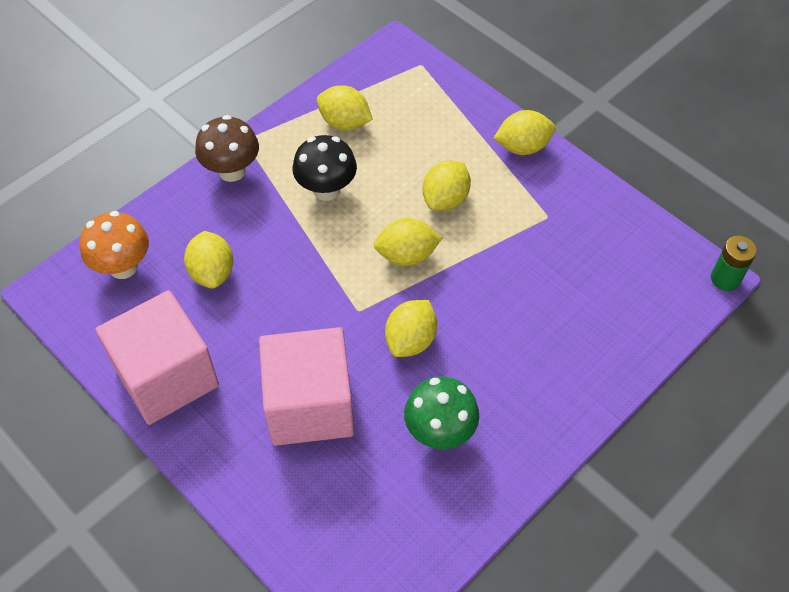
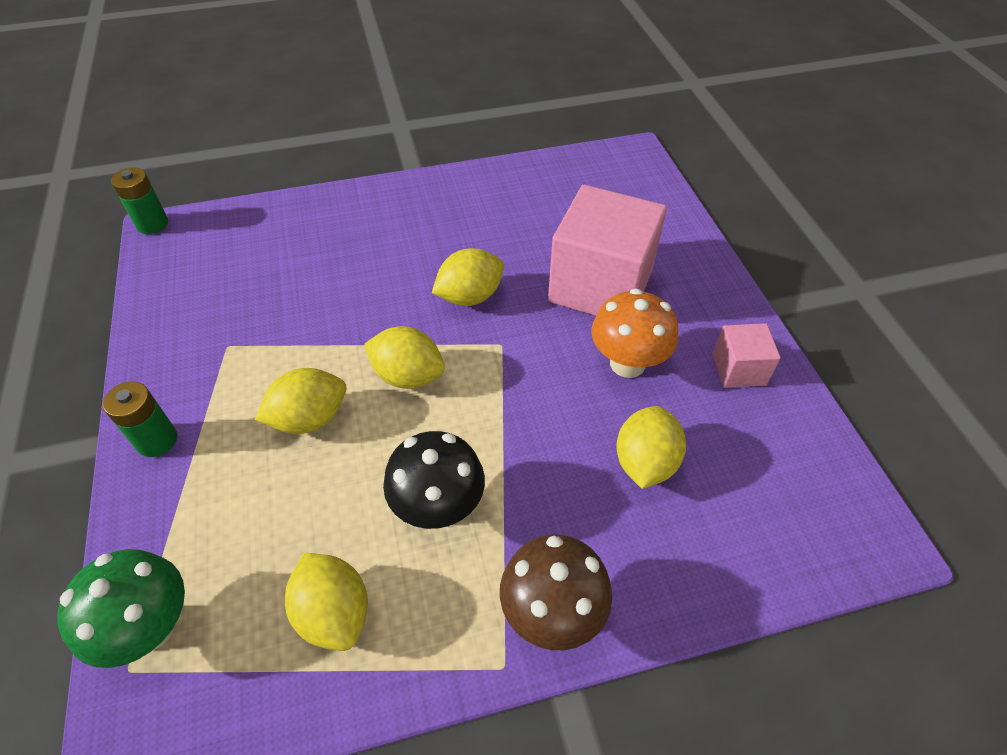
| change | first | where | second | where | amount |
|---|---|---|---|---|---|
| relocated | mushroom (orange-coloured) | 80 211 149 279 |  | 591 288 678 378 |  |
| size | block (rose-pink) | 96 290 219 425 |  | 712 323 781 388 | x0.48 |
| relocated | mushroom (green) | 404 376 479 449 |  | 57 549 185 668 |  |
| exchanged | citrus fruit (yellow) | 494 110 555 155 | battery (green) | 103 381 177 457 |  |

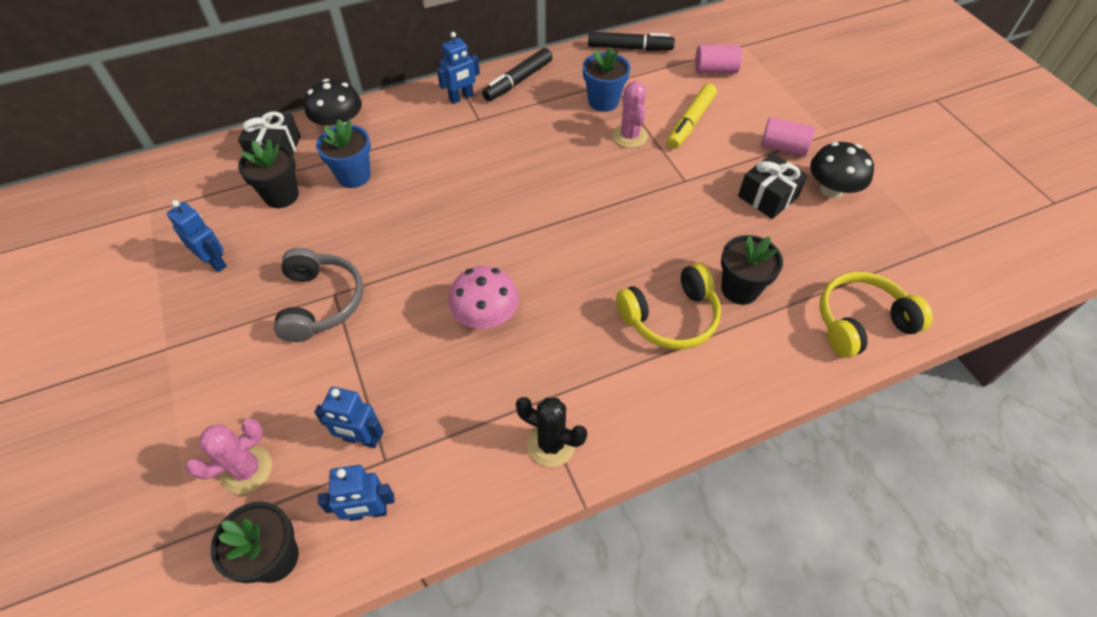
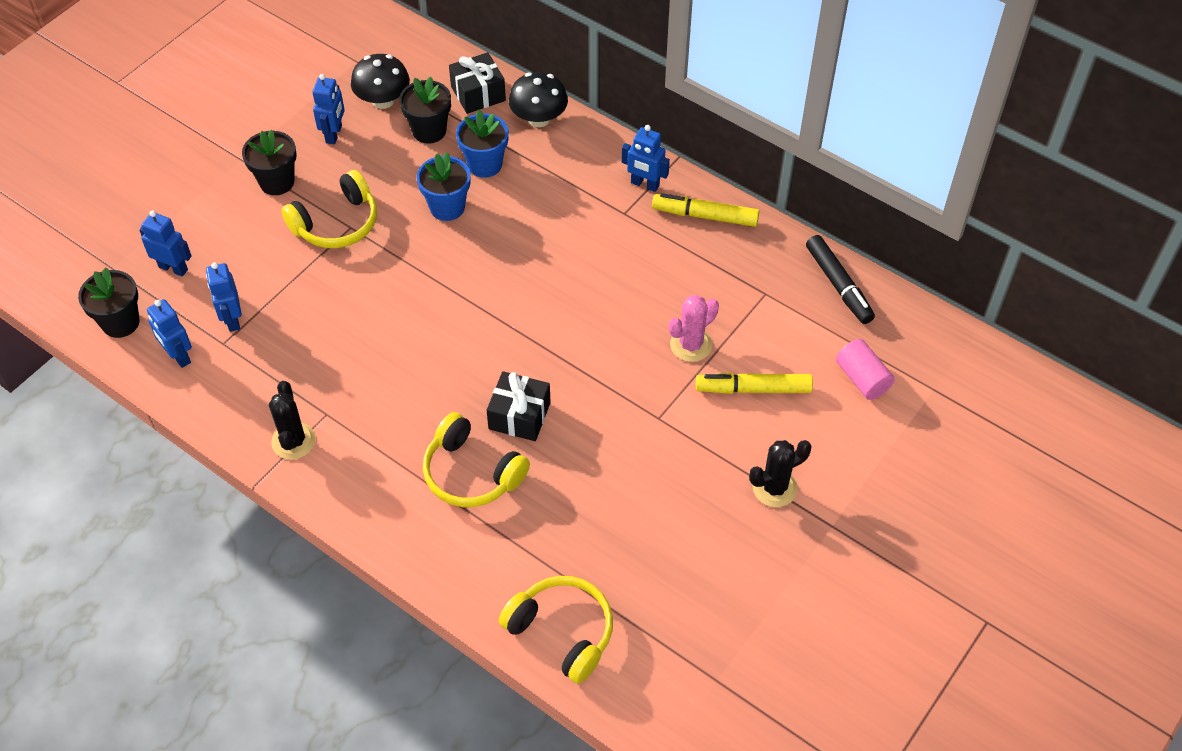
| change | first | where | second | where | amount |
|---|---|---|---|---|---|
| exchanged | saguaro cactus (rose-pink) | 186 418 272 494 | toy robot (royal blue) | 139 210 192 277 |  |
| colour | headset (gray) | 274 248 363 342 | headset (yellow) | 281 170 377 248 |  |
| missing | mushroom (rose-pink) | 449 266 519 329 |  |  |  |
| colour | marker pen (jet-black) | 482 48 552 101 | marker pen (yellow) | 652 193 759 227 |  |
| relocated | flower pot (royal blue) | 583 47 630 112 |  | 417 152 471 221 |  |
| relocated | flower pot (jet-black) | 721 235 783 305 |  | 242 130 297 195 |  |
| relocated | wrapped gift (jet-black) | 738 153 808 219 |  | 486 371 551 441 |  |
| exchanged | cylinder shape (rose-pink) | 761 117 815 156 | saguaro cactus (jet-black) | 749 440 812 507 |  |
| relocated | mushroom (jet-black) | 810 142 874 198 |  | 351 54 410 109 |  |

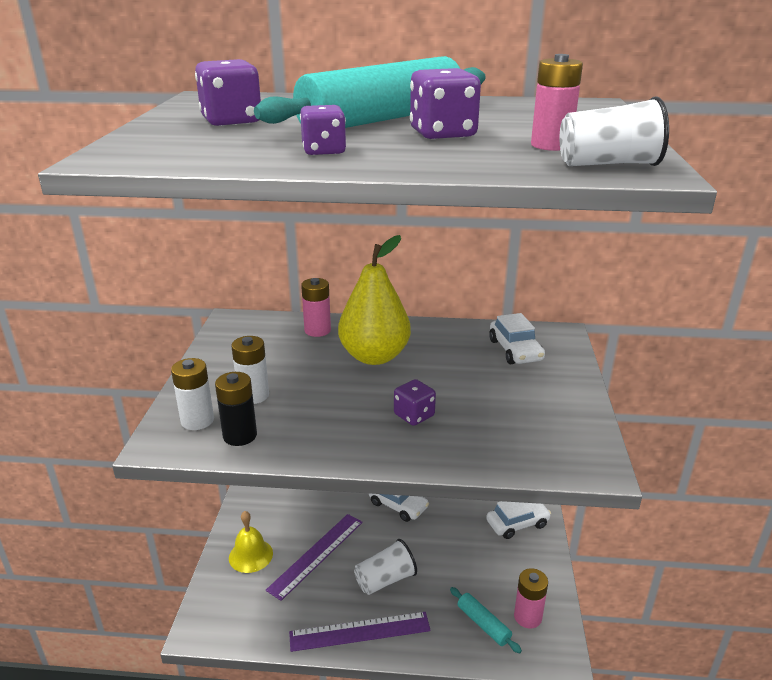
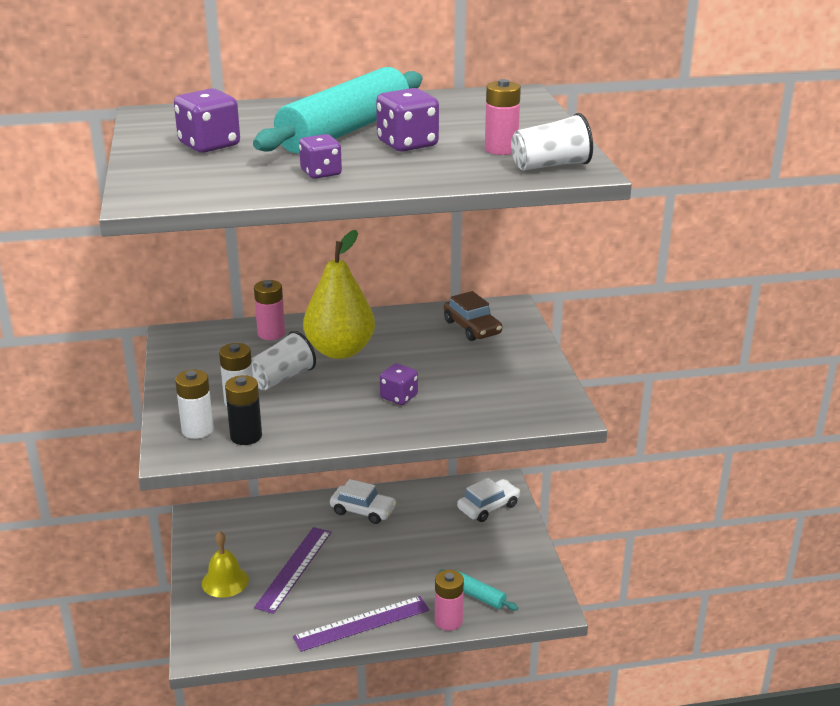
| change | first | where | second | where | amount |
|---|---|---|---|---|---|
| relocated | tumbler (white) | 354 539 417 595 |  | 251 331 316 390 |  |
| colour | automobile (white) | 489 313 545 364 | automobile (russet) | 444 291 502 341 |  |
| relocated | battery (rose-pink) | 514 568 548 628 |  | 435 570 464 631 |  |

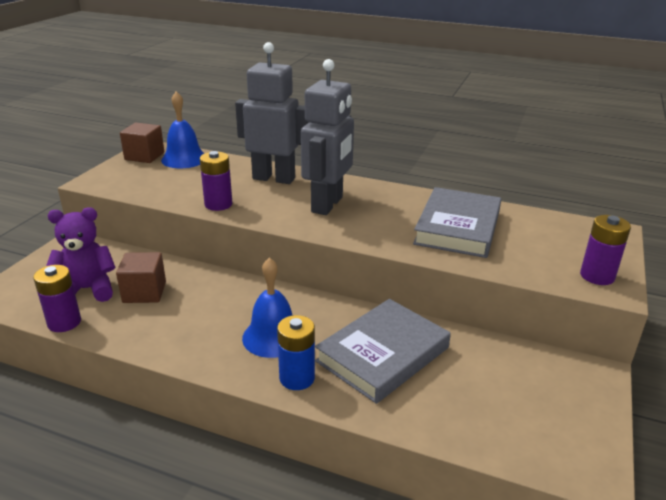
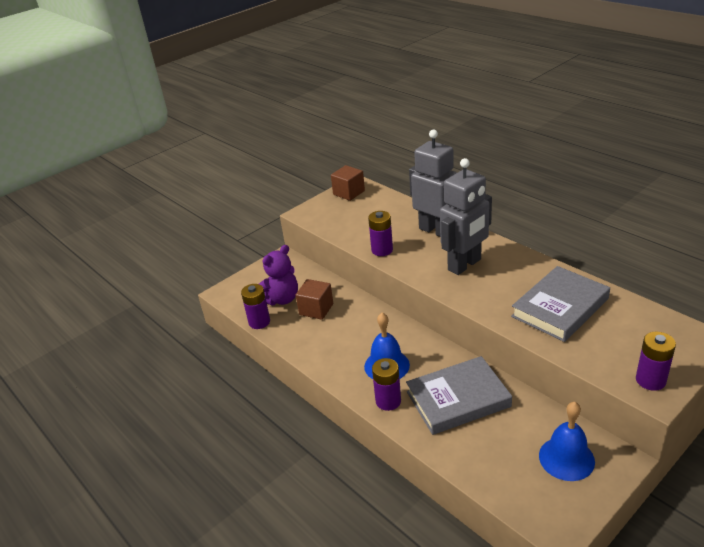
| change | first | where | second | where | amount |
|---|---|---|---|---|---|
| spun | teddy (purple) | 46 207 116 302 |  | 259 245 298 305 | 120 degrees clockwise |
| relocated | hand bell (royal blue) | 161 91 204 168 |  | 539 402 595 481 |  |
| colour | battery (royal blue) | 277 315 315 390 | battery (purple) | 372 358 401 411 |  |

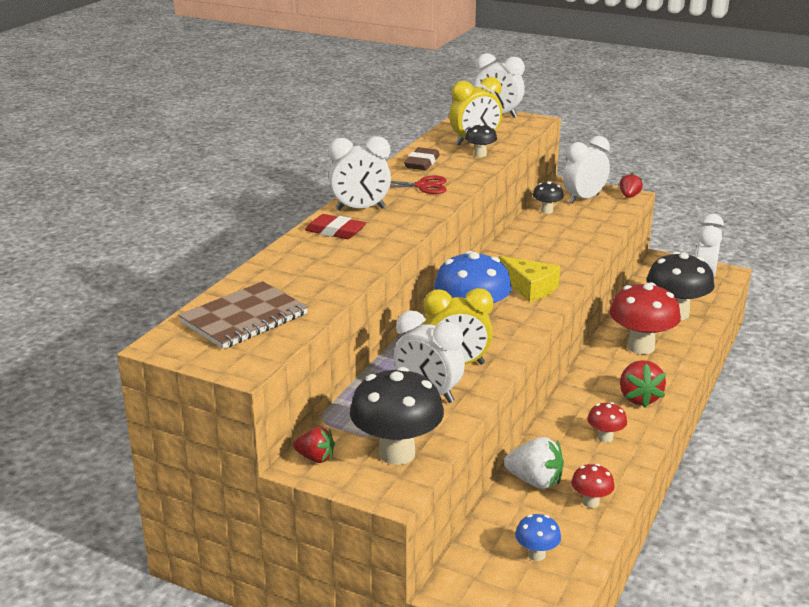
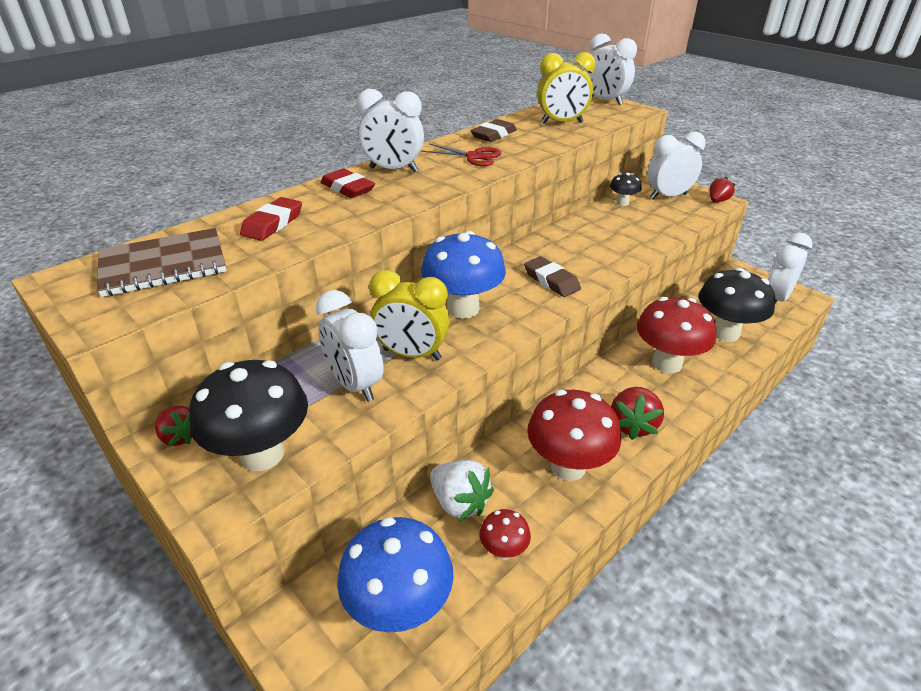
| change | first | where | second | where | amount |
|---|---|---|---|---|---|
| missing | mushroom (jet-black) | 465 123 497 157 |  |  |  |
| exchanged | piece of cheese (yellow) | 499 256 560 302 | pencil eraser (russet) | 524 256 581 297 |  |
| size | mushroom (royal blue) | 515 514 561 561 |  | 337 517 454 632 | x2.02 |
| size | mushroom (crimson) | 587 402 627 443 |  | 527 390 621 481 | x2.02 |
| appeared |  |  | pencil eraser (crimson) | 240 197 302 241 |  |

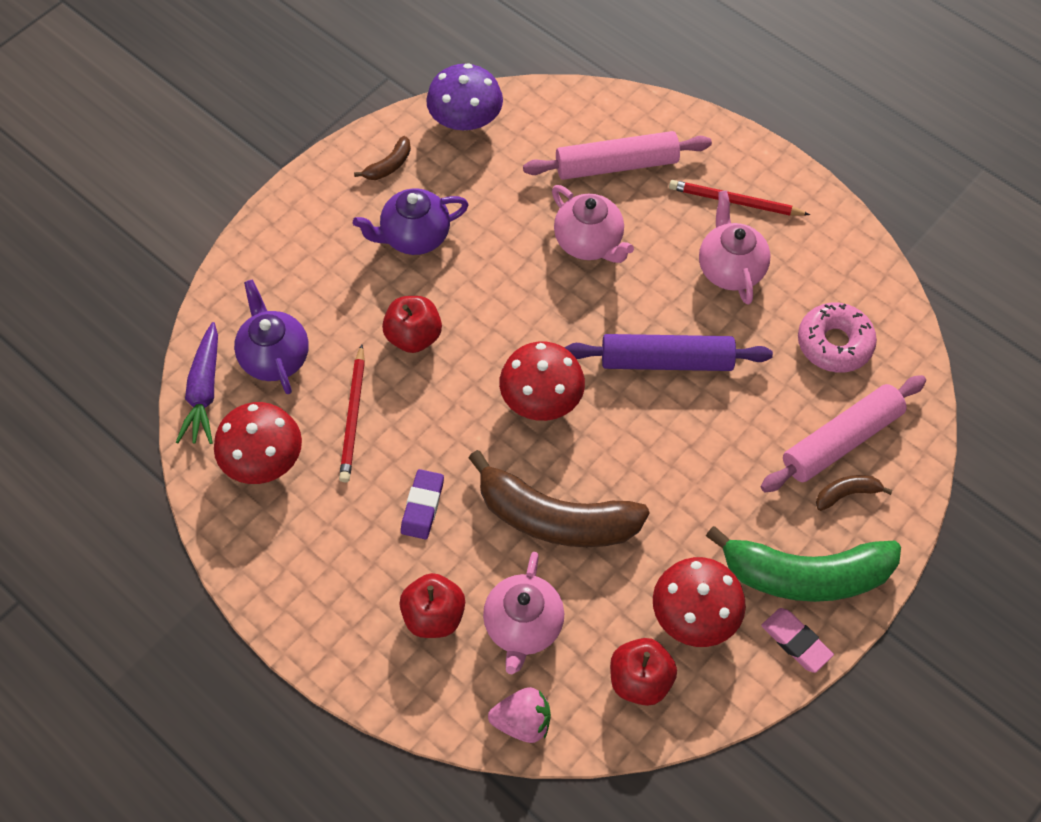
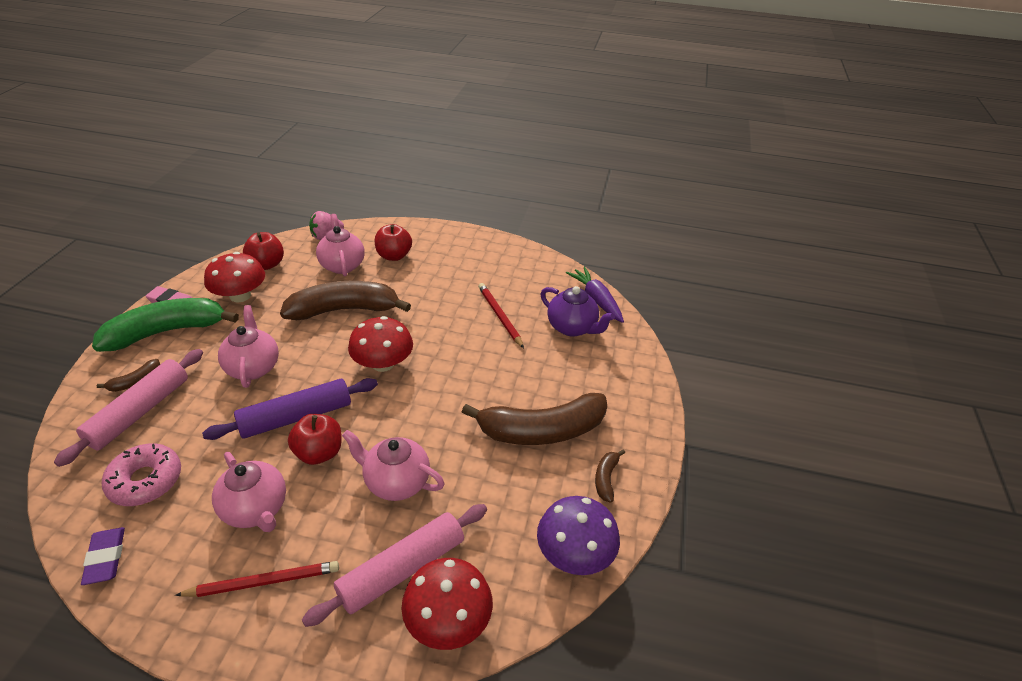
| change | first | where | second | where | amount |
|---|---|---|---|---|---|
| relocated | mushroom (crimson) | 214 402 302 484 |  | 401 558 493 650 |  |
| exchanged | tea pot (purple) | 353 189 469 255 | banana (russet) | 462 393 607 445 |  |
| relocated | apple (crimson) | 382 296 442 353 |  | 288 414 342 465 |  |
| relocated | pencil eraser (purple) | 401 469 444 539 |  | 81 527 125 585 |  |
| appeared |  |  | tea pot (rose-pink) | 218 305 279 388 |  |

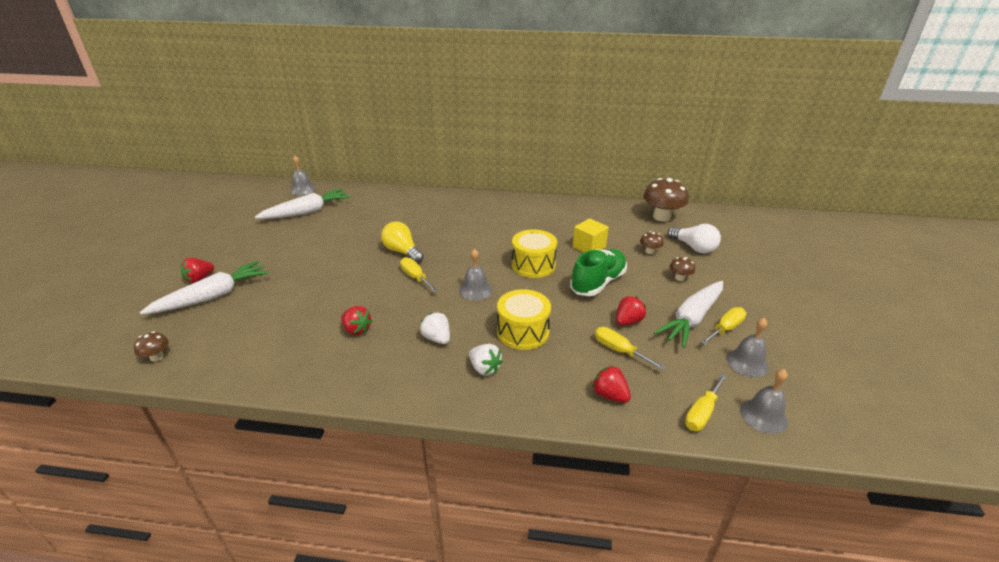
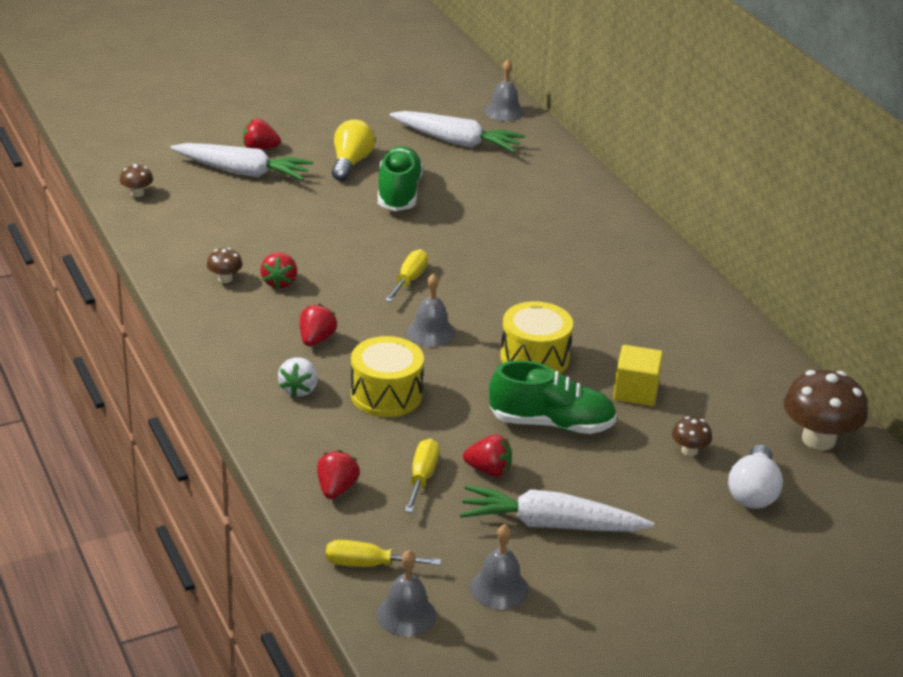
| change | first | where | second | where | amount |
|---|---|---|---|---|---|
| relocated | lightbulb (yellow) | 381 222 424 263 |  | 332 119 375 181 |  |
| colour | berry (white) | 420 312 450 344 | berry (crimson) | 300 304 337 346 |  |
| relocated | mushroom (russet) | 670 257 695 281 |  | 207 248 242 283 |  |
| missing | flat screwdriver (yellow) | 700 307 746 345 |  |  |  |
| appeared |  |  | shoe (green) | 378 146 423 211 |  |

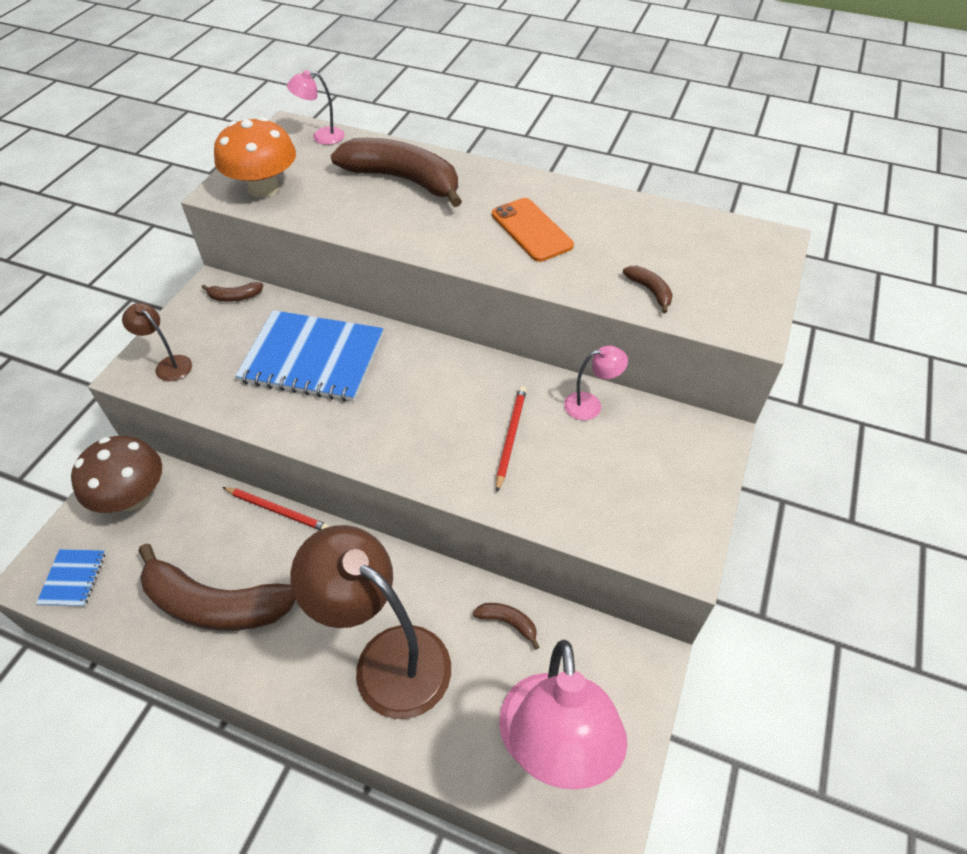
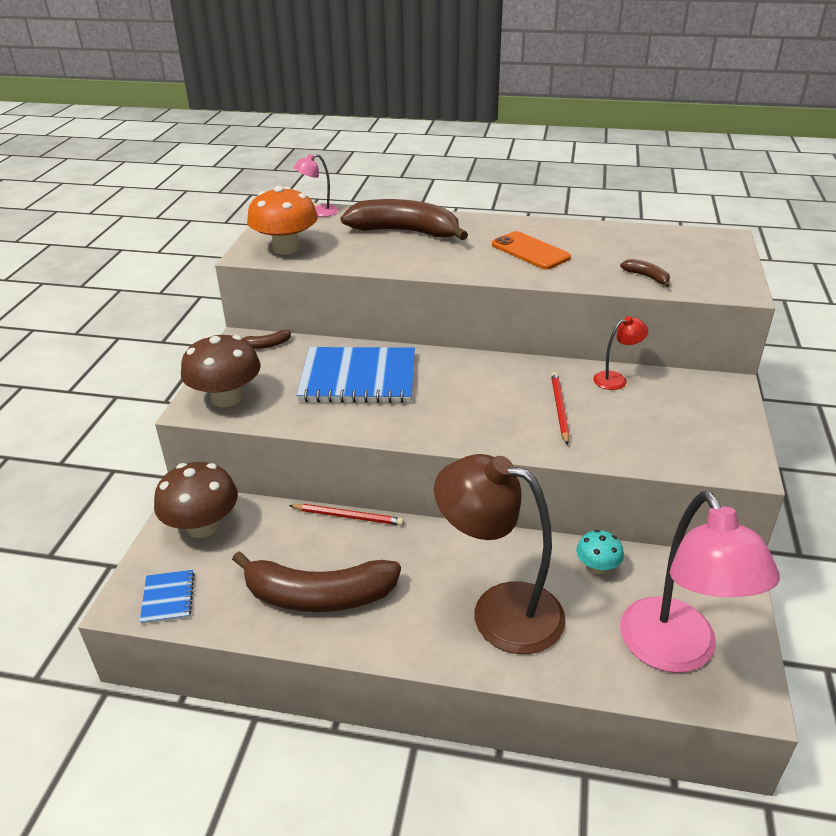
| change | first | where | second | where | amount |
|---|---|---|---|---|---|
| exchanged | reading lamp (russet) | 122 303 192 381 | mushroom (russet) | 181 334 261 407 |  |
| exchanged | banana (russet) | 473 603 539 649 | mushroom (aqua) | 576 530 624 574 |  |
| colour | reading lamp (rose-pink) | 564 346 628 420 | reading lamp (crimson) | 593 316 648 390 |  |

